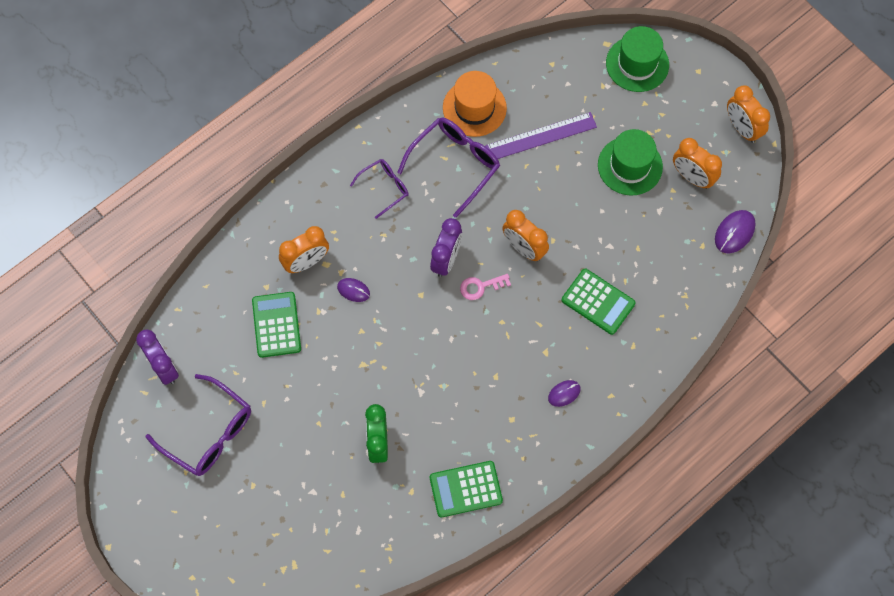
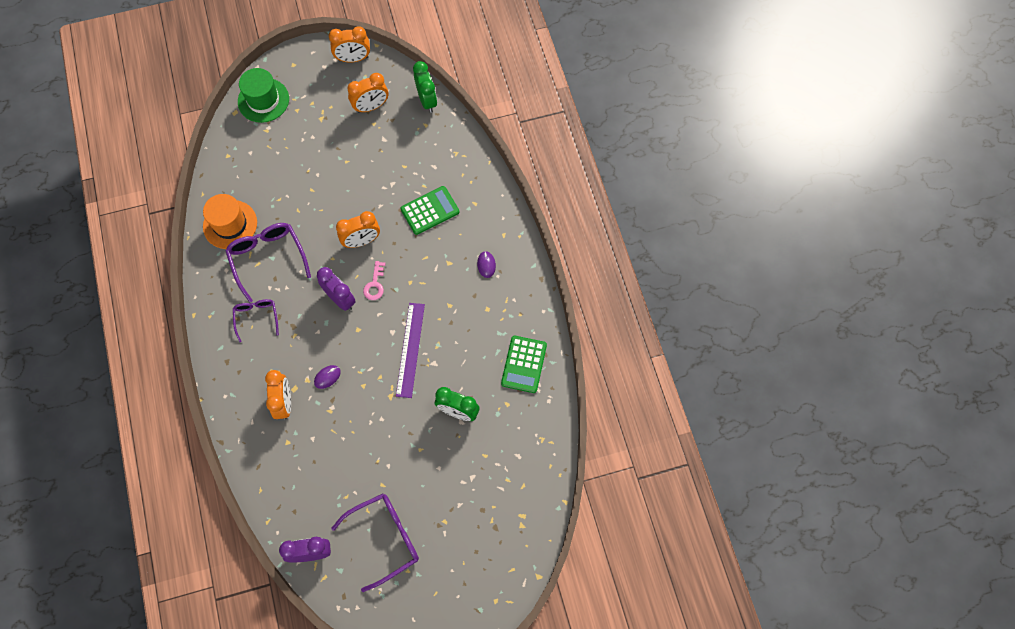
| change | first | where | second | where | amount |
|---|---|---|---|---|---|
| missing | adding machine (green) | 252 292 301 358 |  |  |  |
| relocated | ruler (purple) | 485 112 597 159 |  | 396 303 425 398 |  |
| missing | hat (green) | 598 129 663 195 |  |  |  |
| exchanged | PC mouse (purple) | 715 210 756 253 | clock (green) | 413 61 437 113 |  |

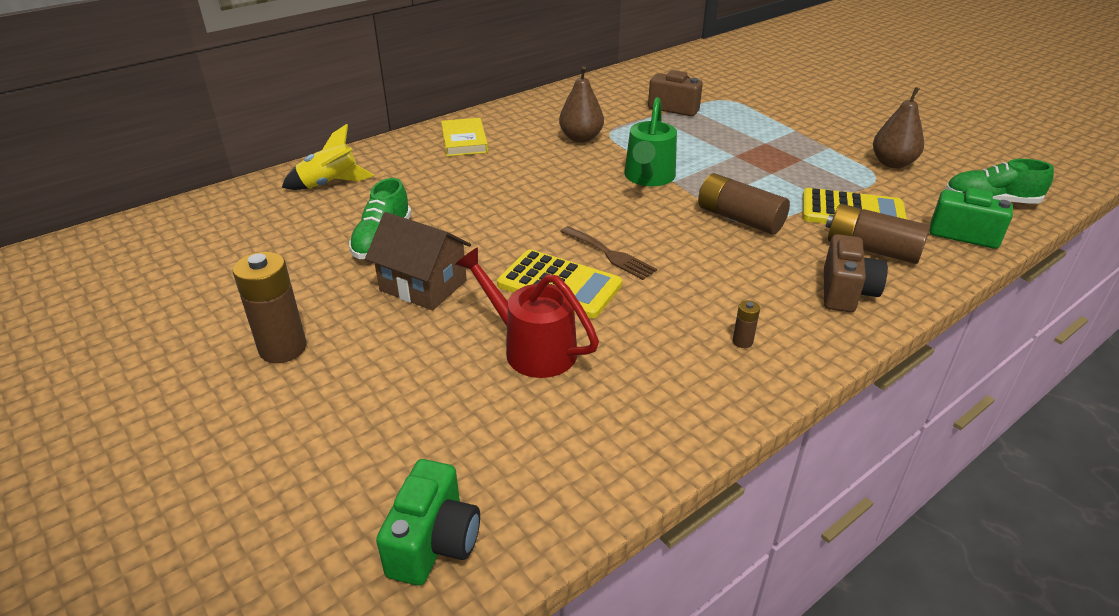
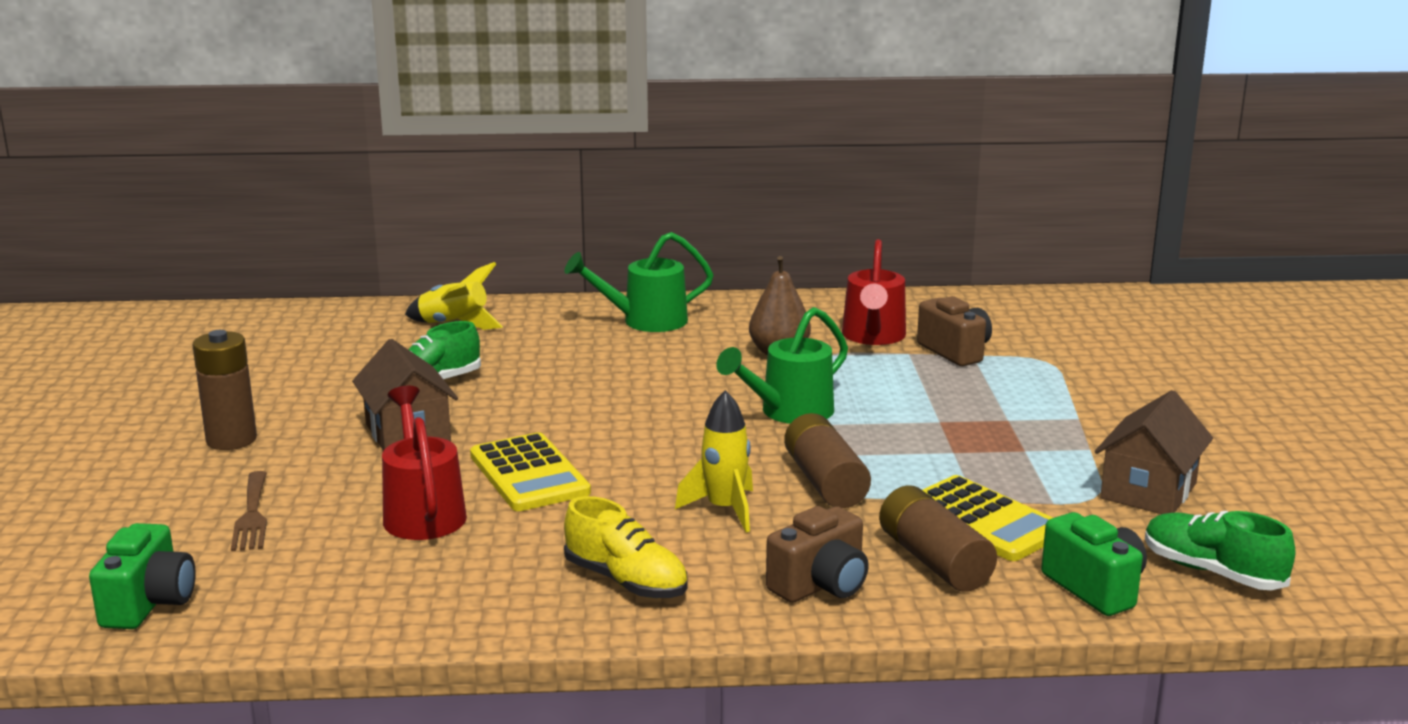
| change | first | where | second | where | amount |
|---|---|---|---|---|---|
| spun | compact camera (green) | 376 459 480 586 |  | 89 523 196 629 | 45 degrees counterclockwise |
| exchanged | book (yellow) | 441 118 488 156 | watering can (green) | 564 232 714 332 |  |
| relocated | dinner fork (russet) | 560 226 657 280 |  | 231 471 267 551 |  |
| exchanged | battery (russet) | 733 300 760 348 | shoe (yellow) | 564 496 687 598 |  |
| exchanged | toy pear (russet) | 873 87 924 168 | house (russet) | 1095 390 1213 514 |  |
| appeared |  |  | toy rocket (yellow) | 675 390 753 533 |  |
| appeared |  |  | watering can (crimson) | 842 239 906 345 |  |

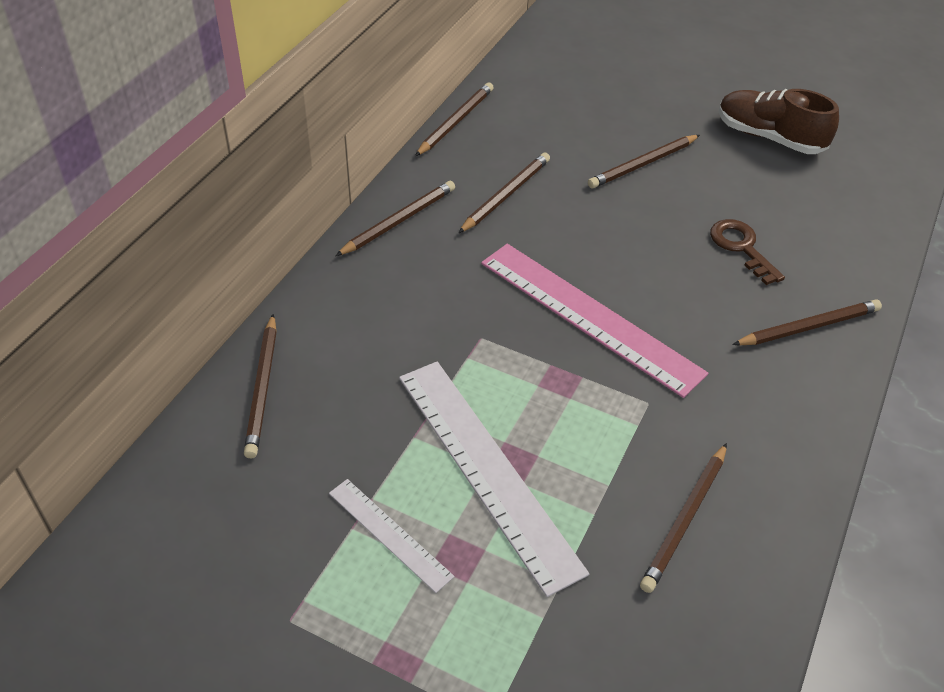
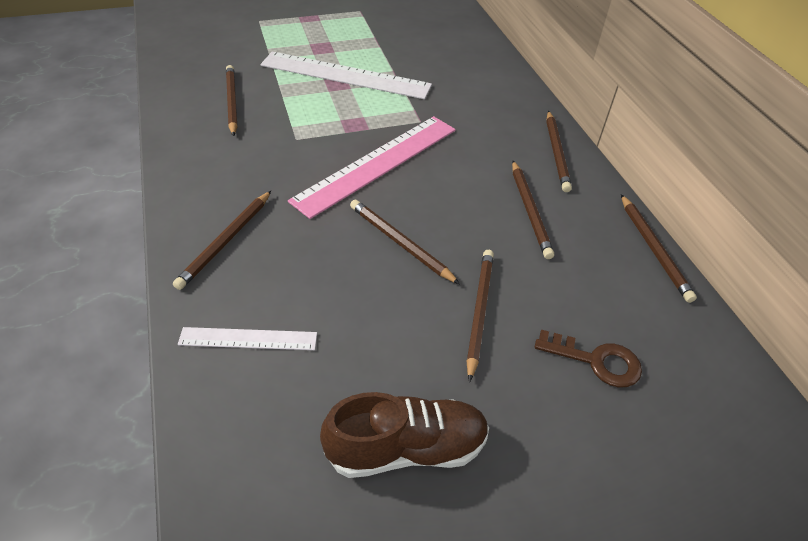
| change | first | where | second | where | amount |
|---|---|---|---|---|---|
| relocated | pencil (russet) | 244 314 277 458 |  | 350 200 460 284 |  |
| relocated | ruler (white) | 329 479 454 593 |  | 178 327 317 350 |  |
| spun | ruler (rose-pink) | 481 244 708 398 |  | 288 116 456 219 | 45 degrees counterclockwise |
| relocated | key (russet) | 710 219 785 285 |  | 535 330 642 388 |  |

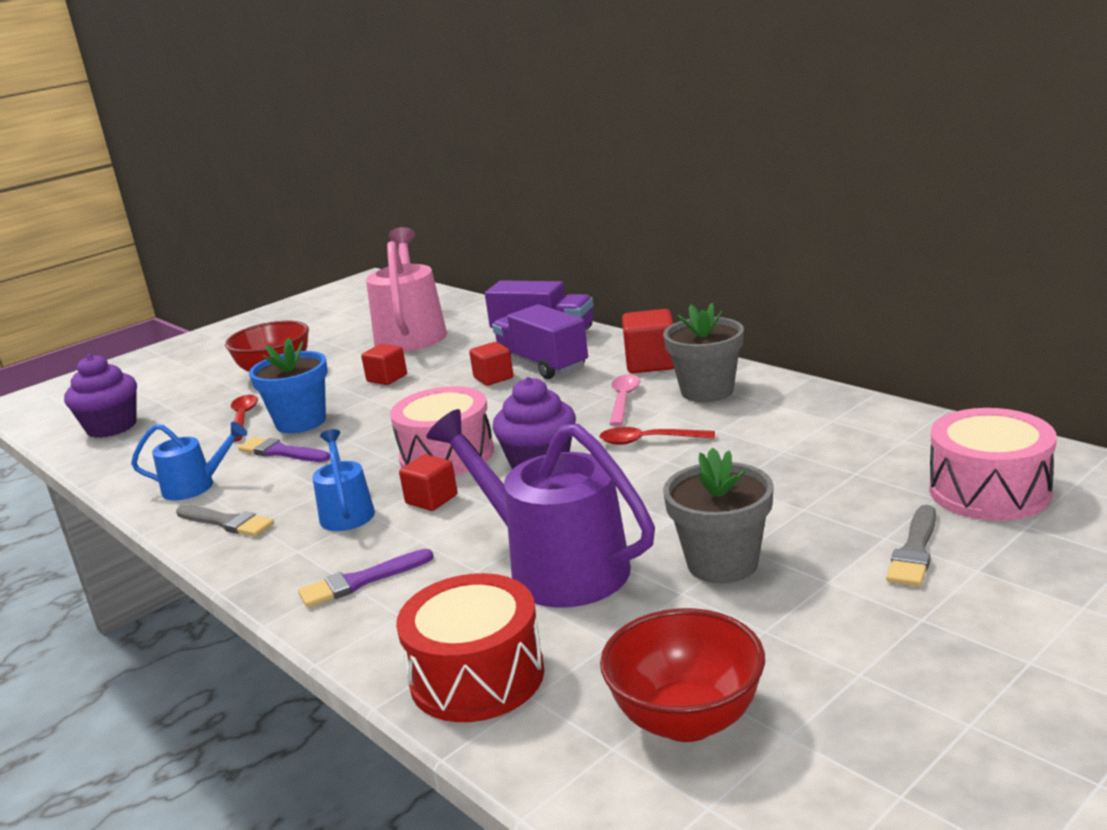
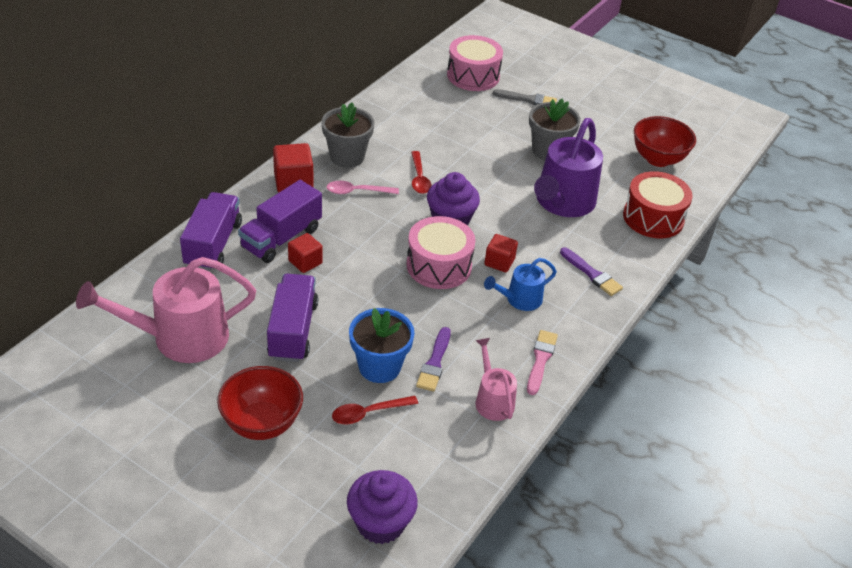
| change | first | where | second | where | amount |
|---|---|---|---|---|---|
| colour | watering can (royal blue) | 131 422 247 500 | watering can (rose-pink) | 475 338 517 421 |  |
| colour | paint brush (gray) | 176 505 274 537 | paint brush (rose-pink) | 527 330 558 395 |  |
| exchanged | block (crimson) | 361 344 407 385 | truck (purple) | 267 274 318 362 |  |

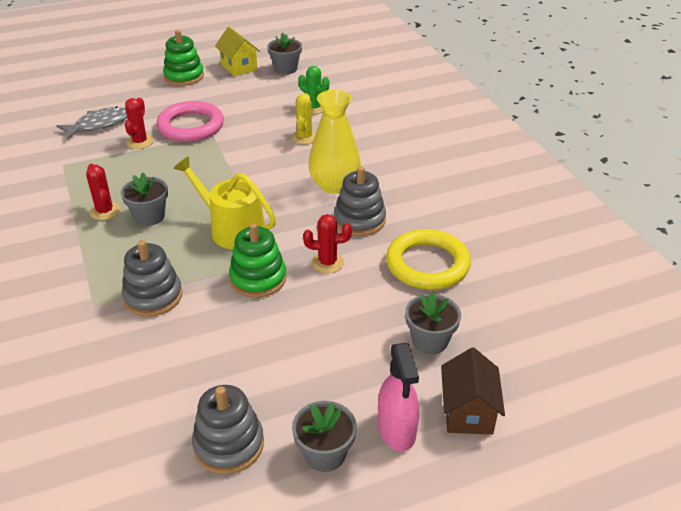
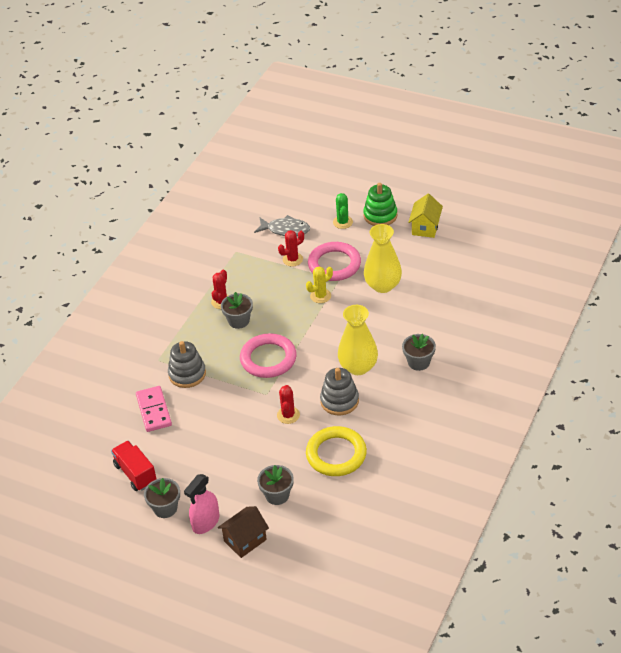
| change | first | where | second | where | amount |
|---|---|---|---|---|---|
| exchanged | watering can (yellow) | 173 156 276 250 | ring (rose-pink) | 240 333 297 378 |  |
| exchanged | stacking toy (gray) | 192 385 264 474 | truck (crimson) | 111 441 157 491 |  |
| missing | stacking toy (green) | 229 223 287 298 |  |  |  |
| relocated | flower pot (gray) | 267 32 302 75 |  | 402 334 436 371 |  |
| relocated | saguaro cactus (yellow) | 292 94 316 144 |  | 306 267 333 303 |  |
| relocated | saguaro cactus (green) | 298 66 329 114 |  | 333 193 353 229 |  |
| spun | saguaro cactus (crimson) | 303 214 352 273 |  | 277 385 300 424 | 45 degrees clockwise |
| appeared |  |  | domino tile (rose-pink) | 136 386 172 432 |  |
| appeared |  |  | flower vase (yellow) | 364 224 402 293 |  |

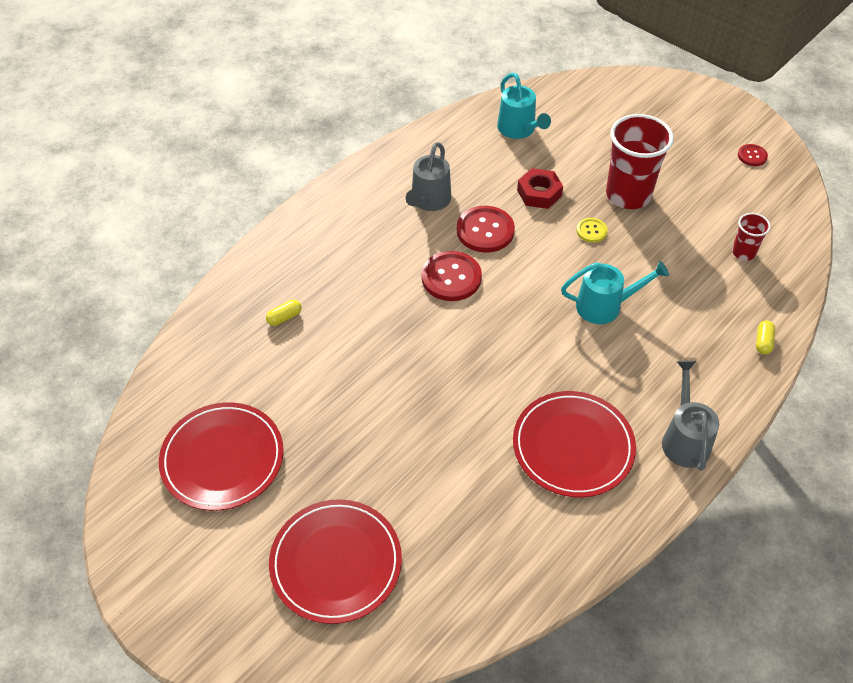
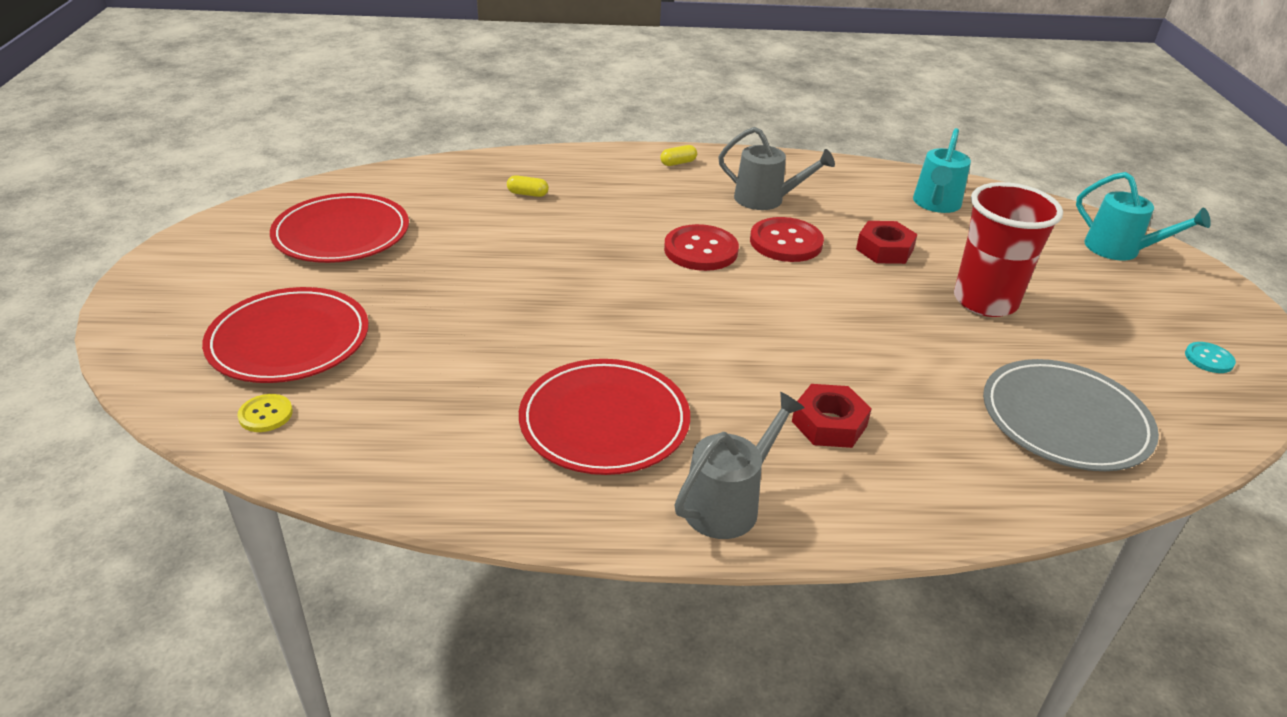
| change | first | where | second | where | amount |
|---|---|---|---|---|---|
| spun | watering can (gray) | 406 142 451 211 |  | 718 127 835 210 | 135 degrees counterclockwise |
| relocated | watering can (aqua) | 561 261 669 324 |  | 1076 172 1211 260 |  |
| relocated | shirt button (yellow) | 576 218 608 243 |  | 237 394 293 432 |  |
| exchanged | tumbler (crimson) | 732 213 771 260 | plate (gray) | 983 359 1159 471 |  |
| colour | shirt button (crimson) | 738 144 768 166 | shirt button (aqua) | 1185 342 1236 373 |  |
| relocated | capsule (yellow) | 756 320 775 355 |  | 660 145 697 166 |  |
| appeared |  |  | hexagon nut (crimson) | 792 384 872 448 |  |

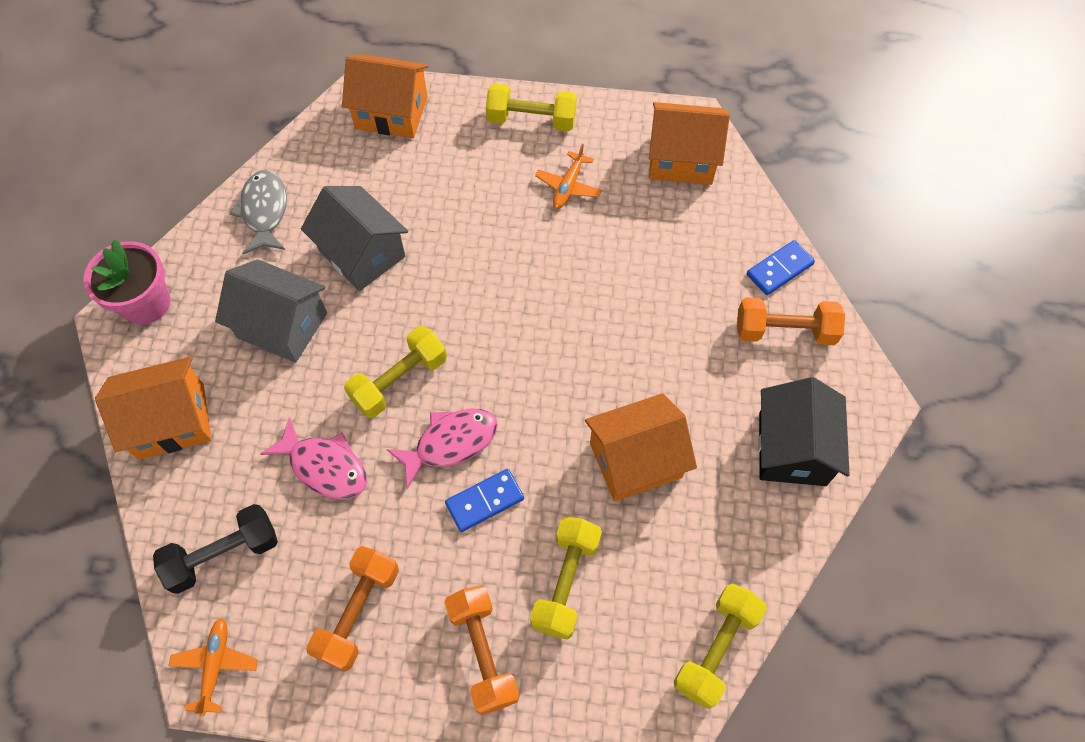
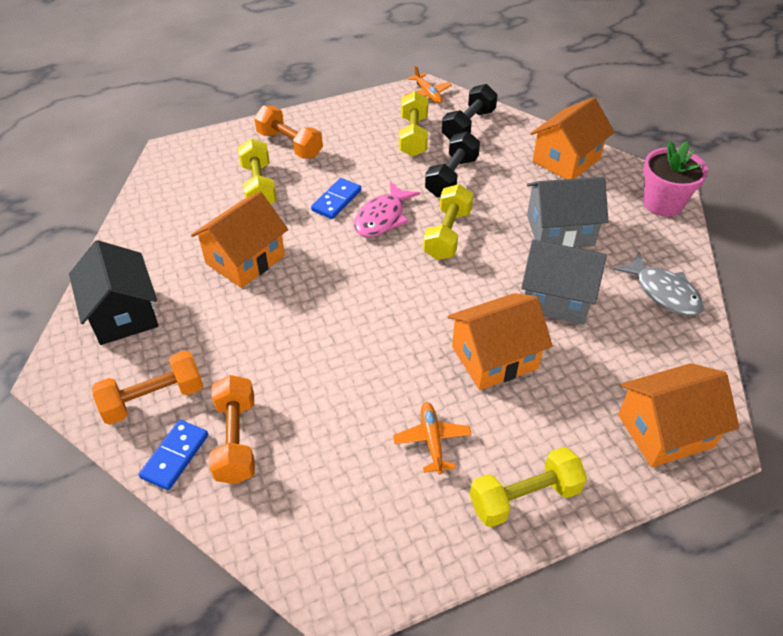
| change | first | where | second | where | amount |
|---|---|---|---|---|---|
| exchanged | toy fish (rose-pink) | 260 417 367 499 | hand weight (jet-black) | 425 131 480 197 |  |
| relocated | hand weight (orange-coloured) | 306 546 399 672 |  | 209 375 255 484 |  |
| relocated | house (orange-coloured) | 649 102 730 185 |  | 448 293 553 390 |  |
| relocated | hand weight (yellow) | 674 584 767 709 |  | 399 91 428 156 |  |

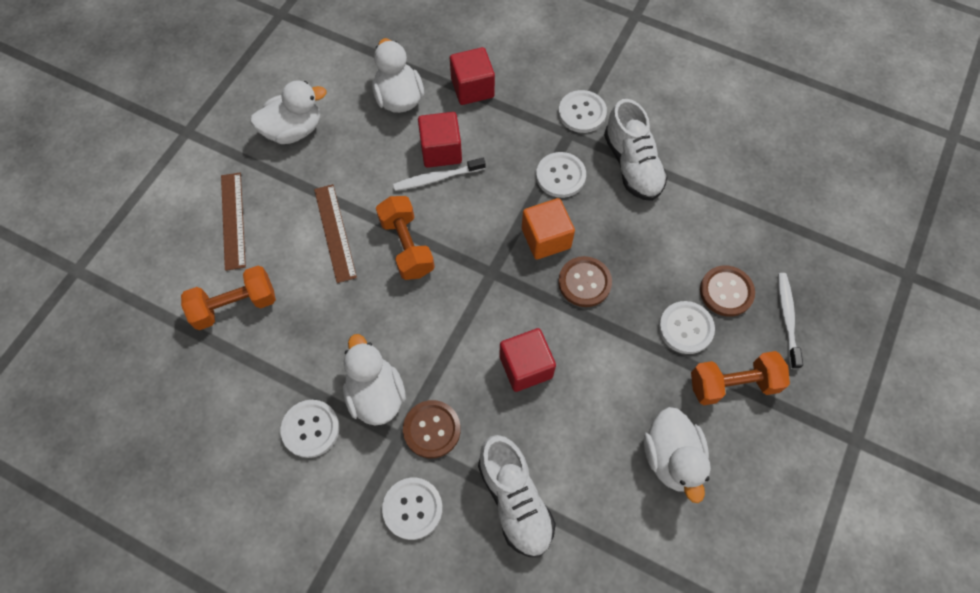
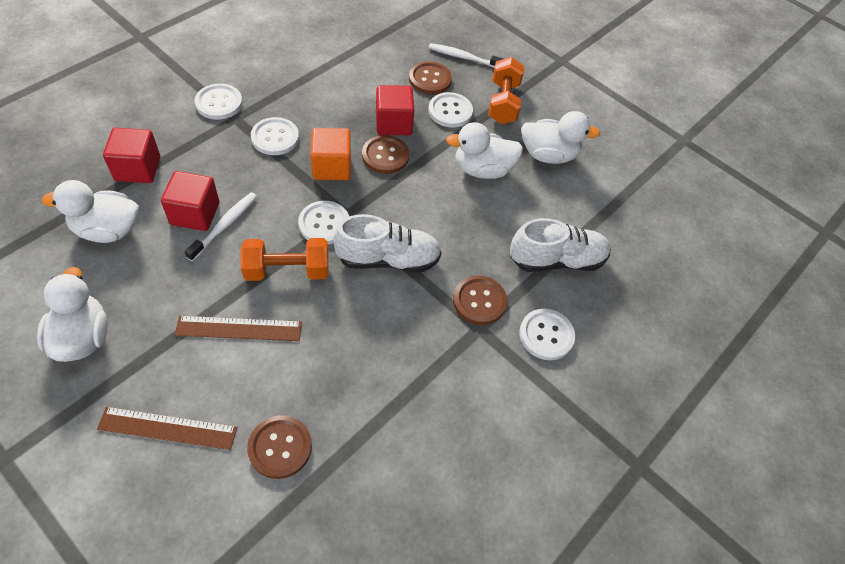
| change | first | where | second | where | amount |
|---|---|---|---|---|---|
| exchanged | hand weight (orange-coloured) | 181 266 276 330 | shirt button (russet) | 247 415 312 479 |  |
| relocated | shirt button (white) | 281 400 340 458 |  | 298 201 349 245 |  |
| relocated | rubber duck (white) | 343 334 406 426 |  | 446 122 523 179 |  |
| spun | dental brush (white) | 393 158 486 191 |  | 184 192 257 261 | 150 degrees counterclockwise |
| relocated | block (crimson) | 499 328 556 392 |  | 376 85 414 135 |  |
| relocated | shoe (white) | 604 99 668 201 |  | 333 214 442 273 |  |

